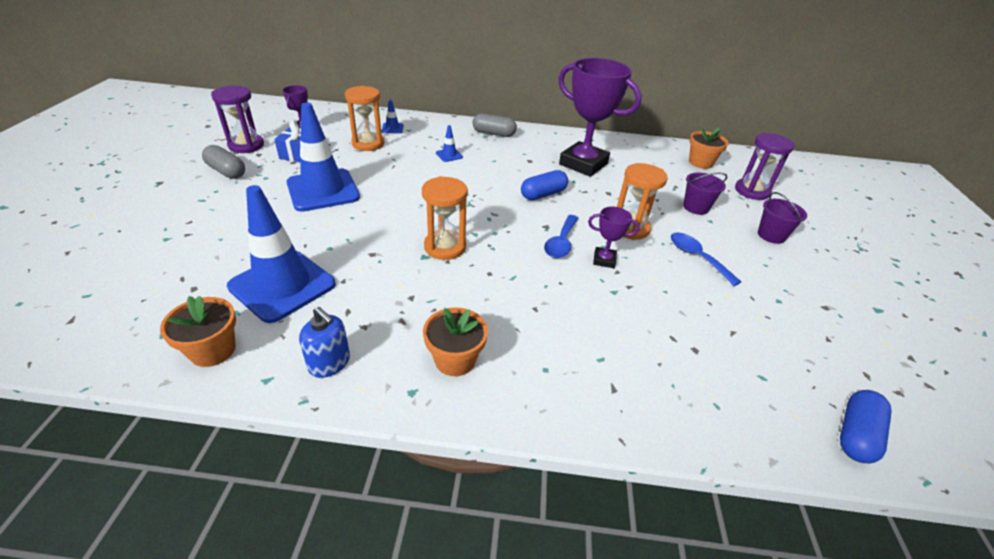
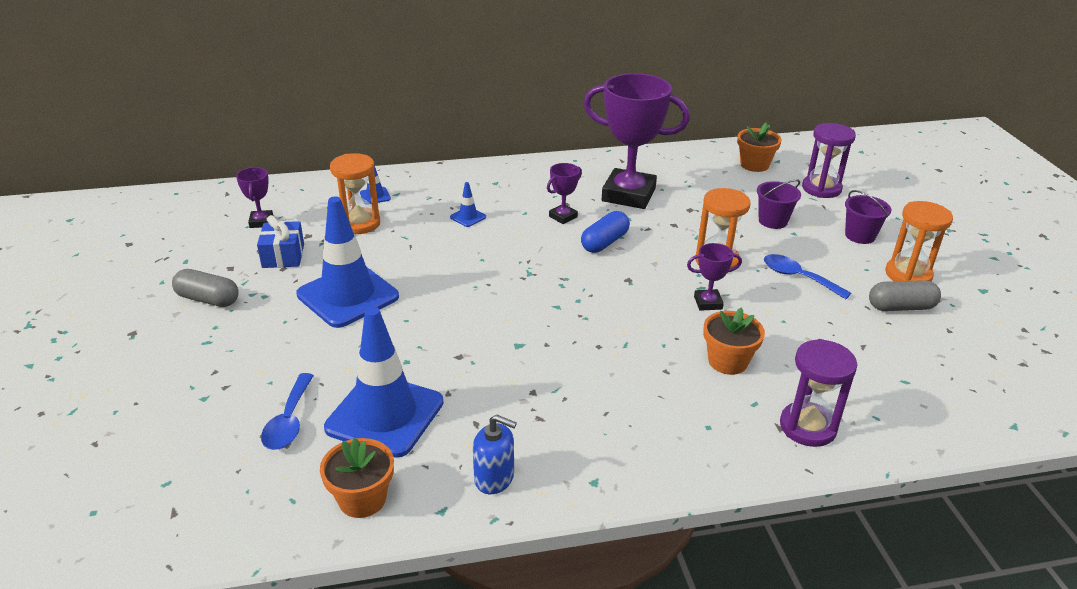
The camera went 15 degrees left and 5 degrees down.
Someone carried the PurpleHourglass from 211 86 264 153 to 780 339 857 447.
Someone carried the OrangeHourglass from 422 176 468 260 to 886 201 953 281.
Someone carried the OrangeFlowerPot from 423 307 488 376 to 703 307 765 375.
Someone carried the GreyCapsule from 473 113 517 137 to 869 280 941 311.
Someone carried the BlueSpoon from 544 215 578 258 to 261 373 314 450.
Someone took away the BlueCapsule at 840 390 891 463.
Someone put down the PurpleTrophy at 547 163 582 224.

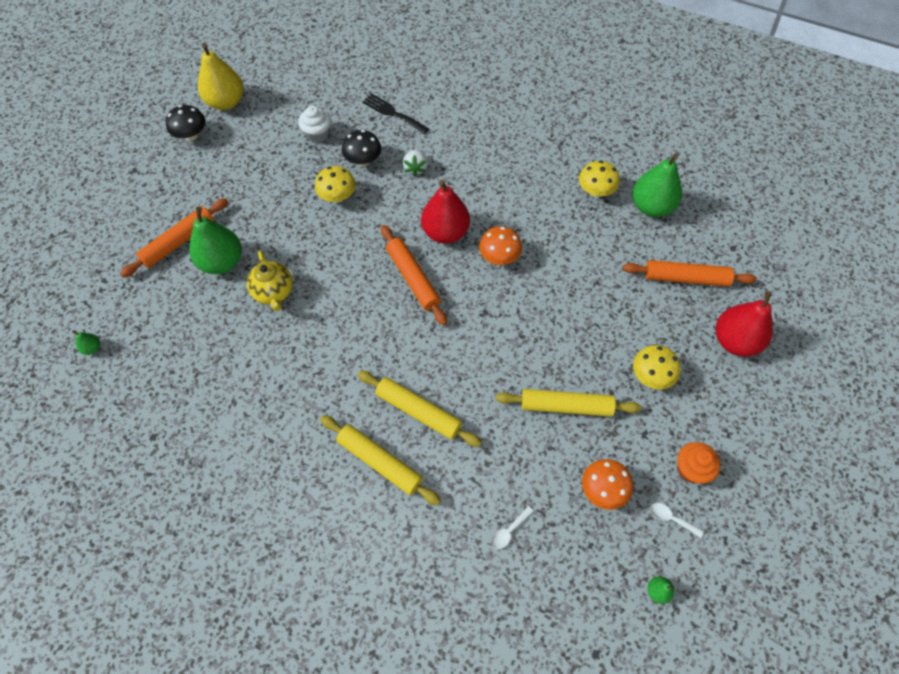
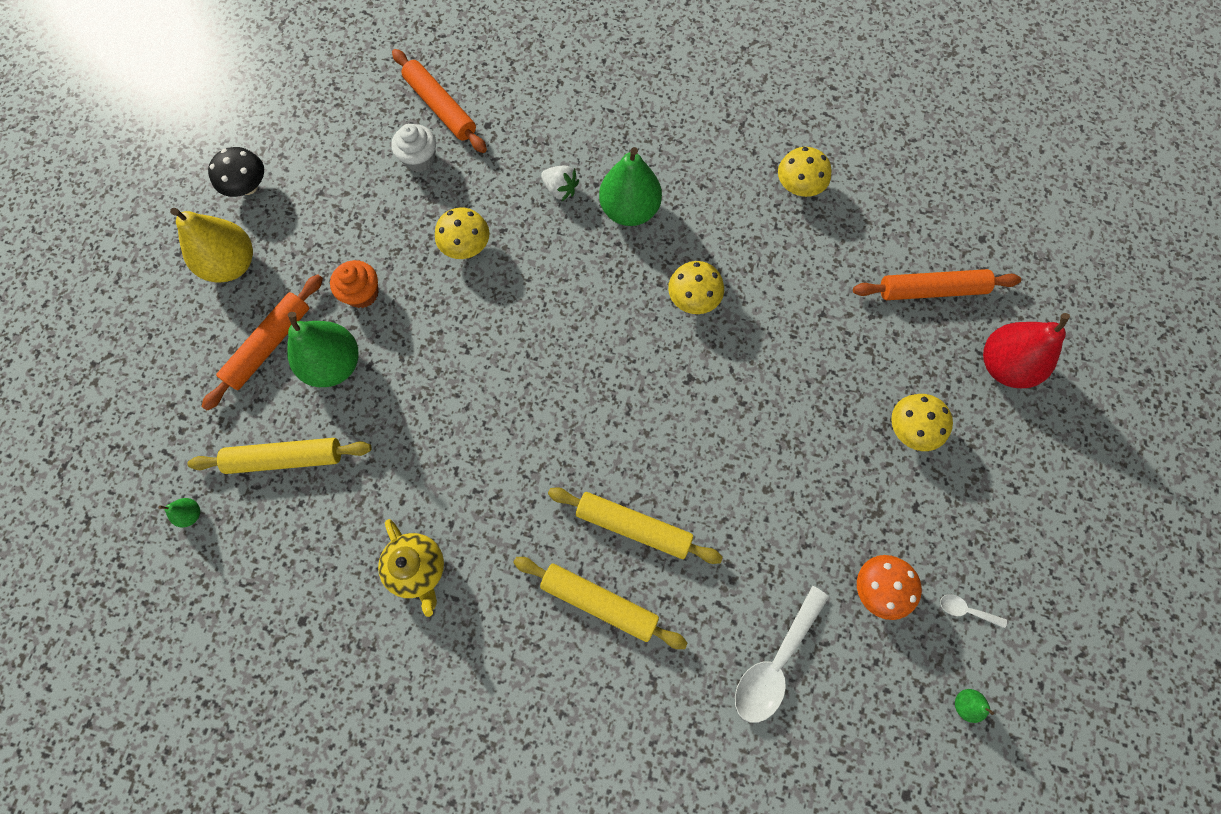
The camera went 10 degrees left and 10 degrees up.
Someone carried the YellowPear from 198 43 244 110 to 170 208 253 283.
Someone carried the YellowTeapot from 247 250 293 311 to 378 519 444 617.
Someone took away the BlackMushroom at 342 130 381 166.
Someone took away the BlackFork at 362 93 429 134.
Someone carried the OrangeRollingPin from 381 225 447 326 to 392 49 487 153.
Someone rotated the WhiteStrawberry at 403 149 428 177 by 45 degrees counterclockwise.
Someone took away the RedPear at 421 180 470 244.
Someone repainted the OrangeMushroom at 479 226 522 265, which became the YellowMushroom at 668 261 724 314.
Someone scaled the WhiteSpoon at 491 506 533 549 by 2.15.
Someone carried the YellowRollingPin from 496 389 641 417 to 187 438 372 474.
Someone carried the GreenPear from 632 153 682 217 to 599 147 662 226.
Someone carried the OrangeCupcake from 677 442 721 484 to 330 260 378 308.

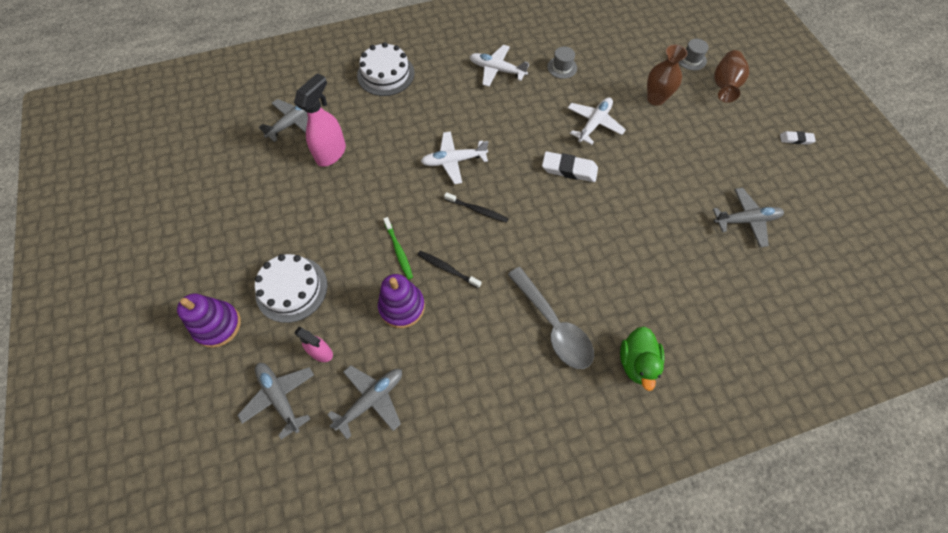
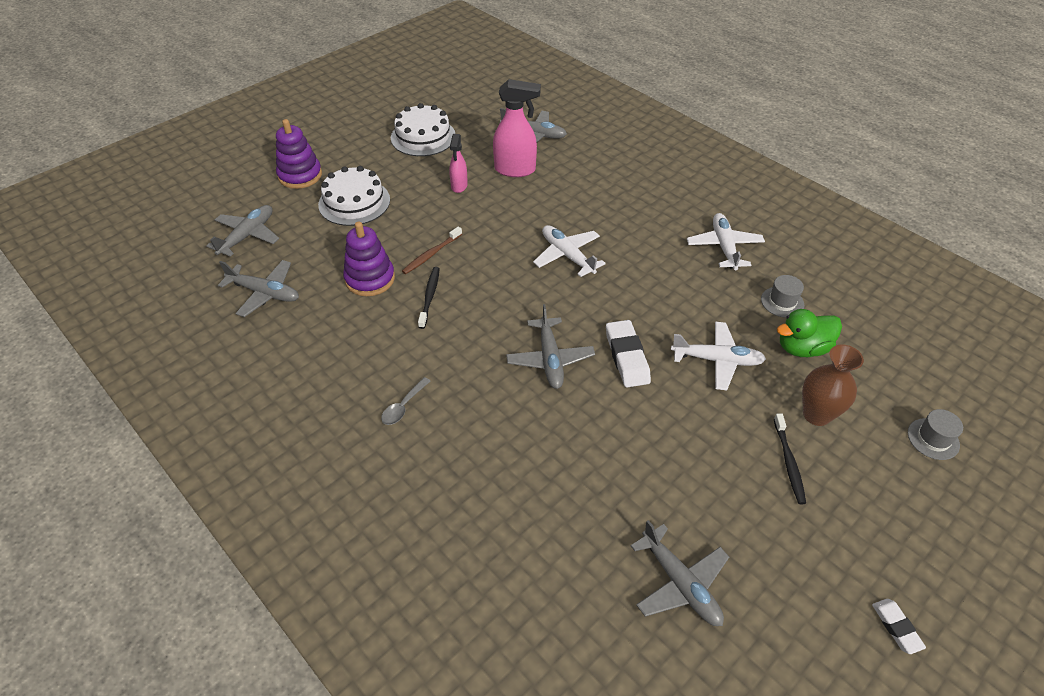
The camera went 65 degrees right and 15 degrees down.
Someone carried the PinkSprayBottle from 294 327 333 362 to 449 134 468 193.
Someone carried the WhiteCake from 357 42 415 96 to 391 103 455 156.
Someone repainted the GreenToothbrush at 383 217 413 280, which became the BrownToothbrush at 402 227 462 274.
Someone carried the BlackToothbrush from 444 192 509 223 to 774 414 806 504.
Someone scaled the GreySpoon at 508 267 594 369 by 0.45.
Someone carried the GreenDuck from 620 326 664 391 to 777 309 842 357.
Someone took away the BrownVase at 714 50 749 103.
Someone put down the GreyPlane at 506 304 595 389.

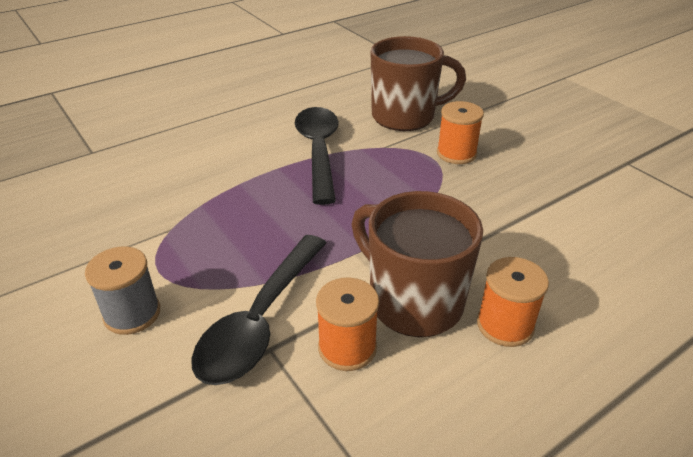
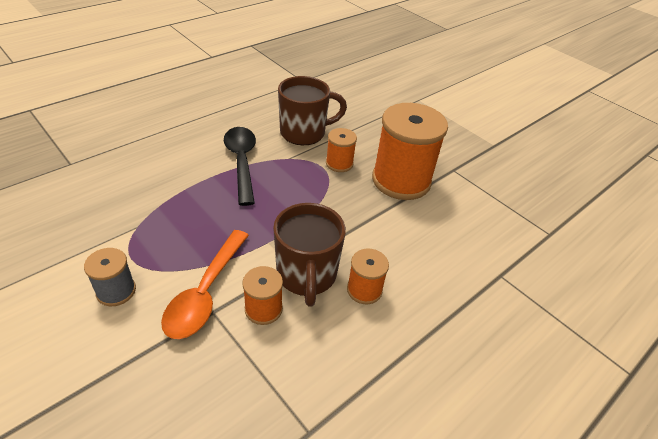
The camera went 10 degrees left and 5 degrees up.
Someone repainted the BlackSpoon at 191 235 327 385, which became the OrangeSpoon at 161 230 249 339.
Someone rotated the BrownMug at 351 191 483 337 by 135 degrees counterclockwise.
Someone put down the OrangeSpool at 372 103 448 200.

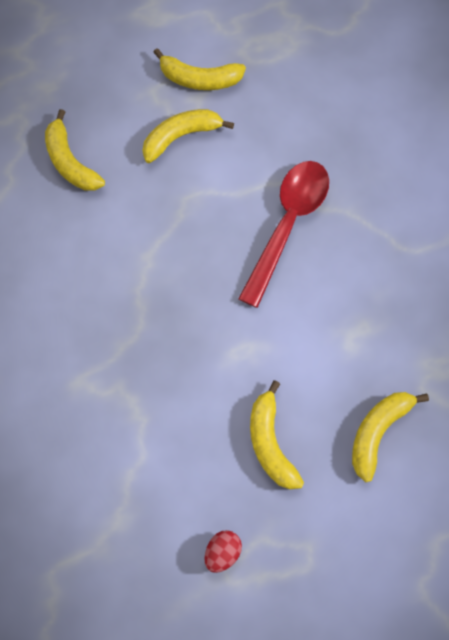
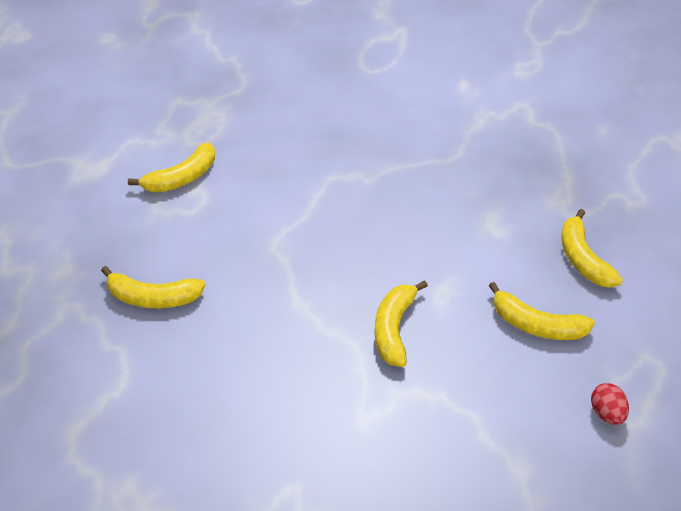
The camera went 50 degrees left and 25 degrees down.
Someone carried the YellowBanana from 142 109 234 163 to 375 280 428 367.
Someone took away the RedSpoon at 238 161 329 308.

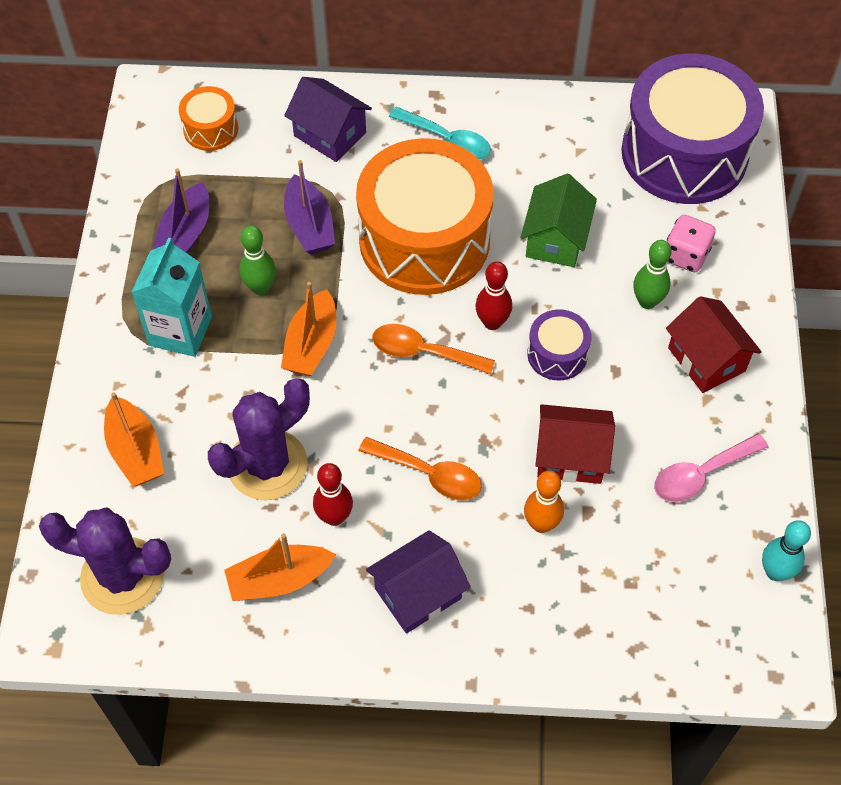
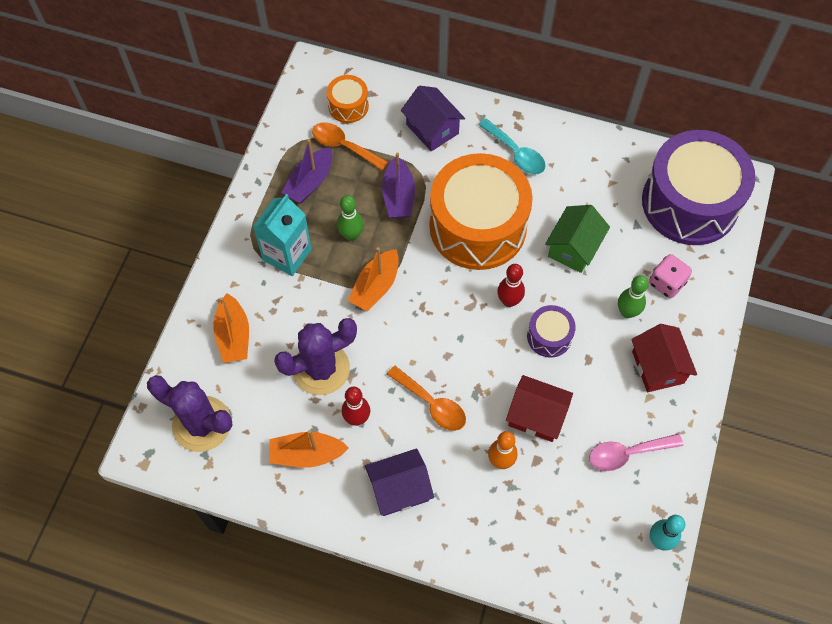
The camera went 15 degrees right and 5 degrees up.
Someone carried the OrangeSpoon from 372 324 495 375 to 312 122 389 171.

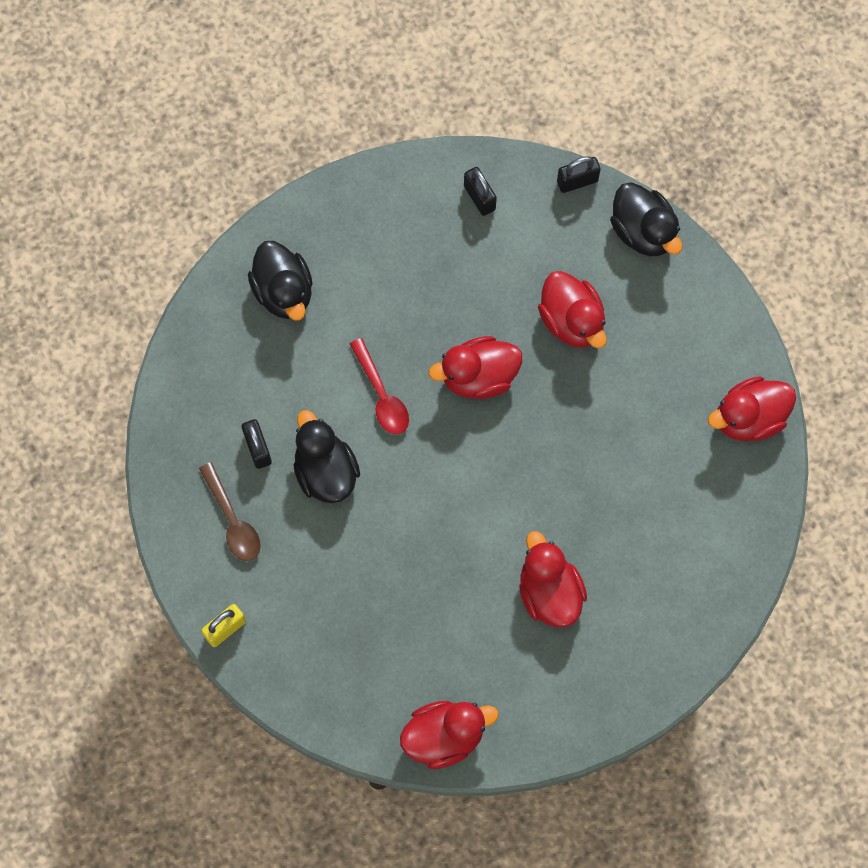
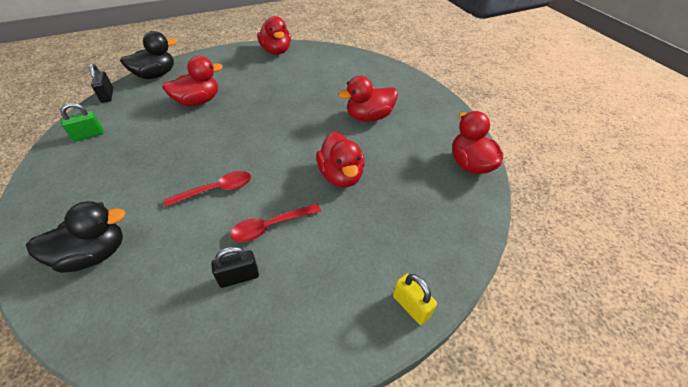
The camera went 90 degrees left and 25 degrees down.
Someone took away the BrownSpoon at 199 462 261 561.
Someone swapped the BlackDuck at 293 410 360 503 for the RedSpoon at 230 204 321 242.
Someone carried the RedDuck from 429 336 522 399 to 316 132 365 187.
Someone repainted the BlackPadlock at 464 167 497 216, which became the GreenPadlock at 60 103 104 142.

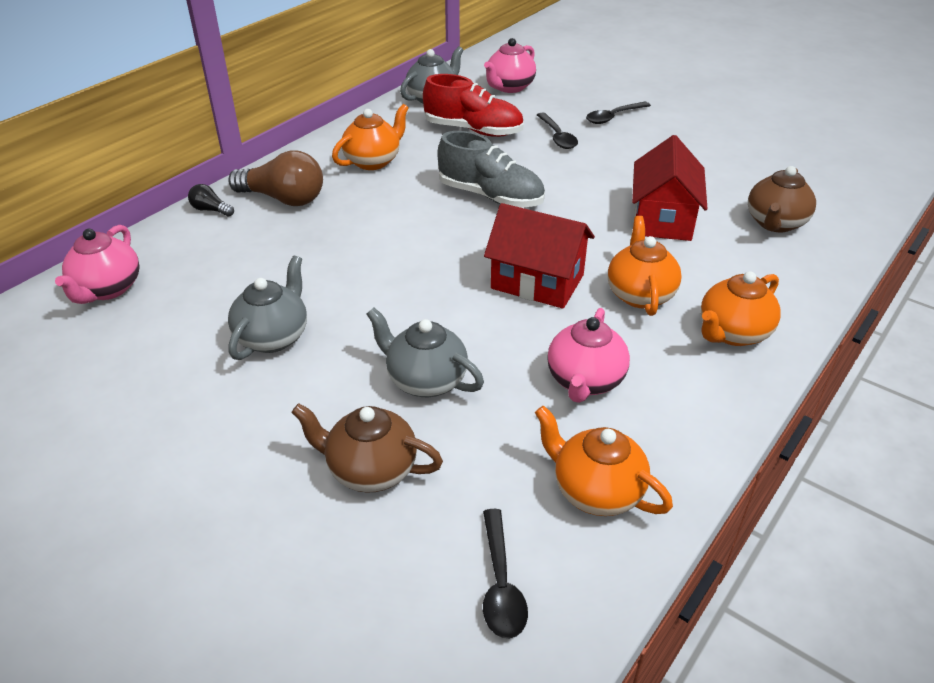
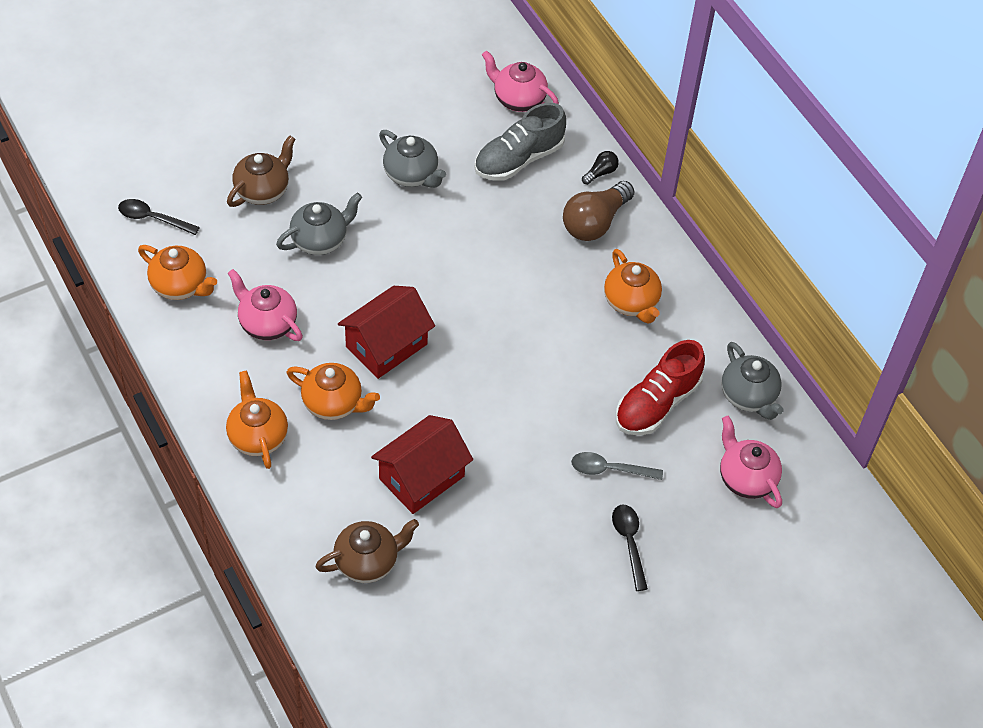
The camera went 110 degrees right and 15 degrees up.
Someone carried the GreyShoe from 437 131 545 208 to 474 103 566 181.
Someone rotated the OrangeTeapot at 535 406 673 516 by 60 degrees clockwise.
Someone repainted the BlackSpoon at 537 113 578 149, which became the GreySpoon at 571 452 663 480.
Someone rotated the RedHouse at 632 135 708 241 by 75 degrees counterclockwise.
Someone rotated the BrownTeapot at 748 166 816 233 by 105 degrees clockwise.

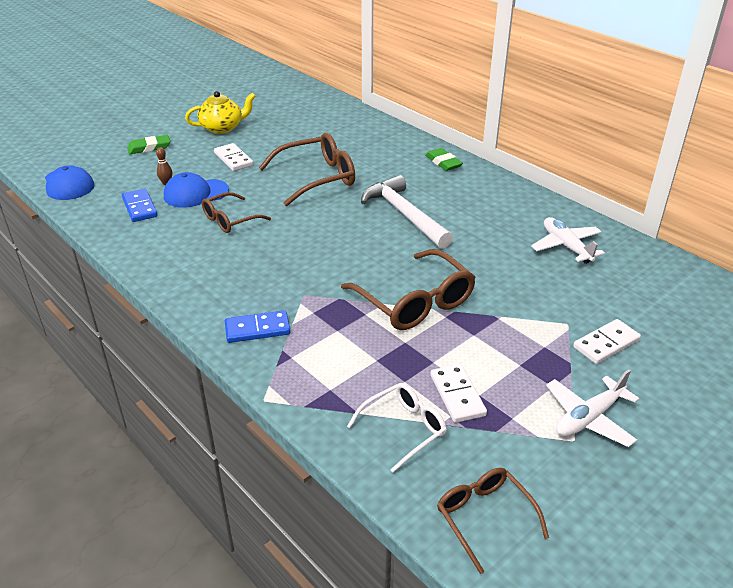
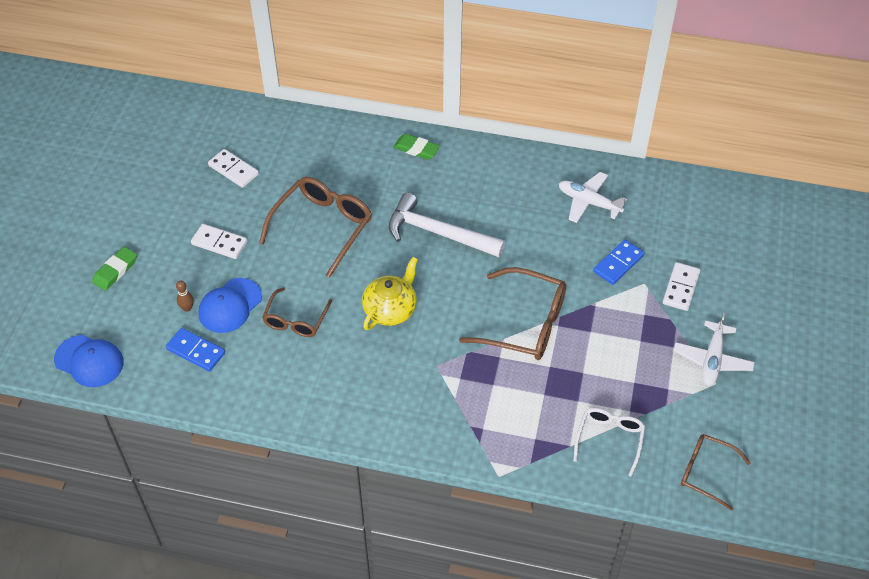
The camera went 35 degrees left and 15 degrees up.
Someone carried the YellowTeapot from 185 91 256 134 to 362 257 418 330.
Someone carried the BlueDomino from 225 310 290 343 to 593 240 645 285.
Someone carried the WhiteDomino from 431 364 487 423 to 208 149 259 188.

